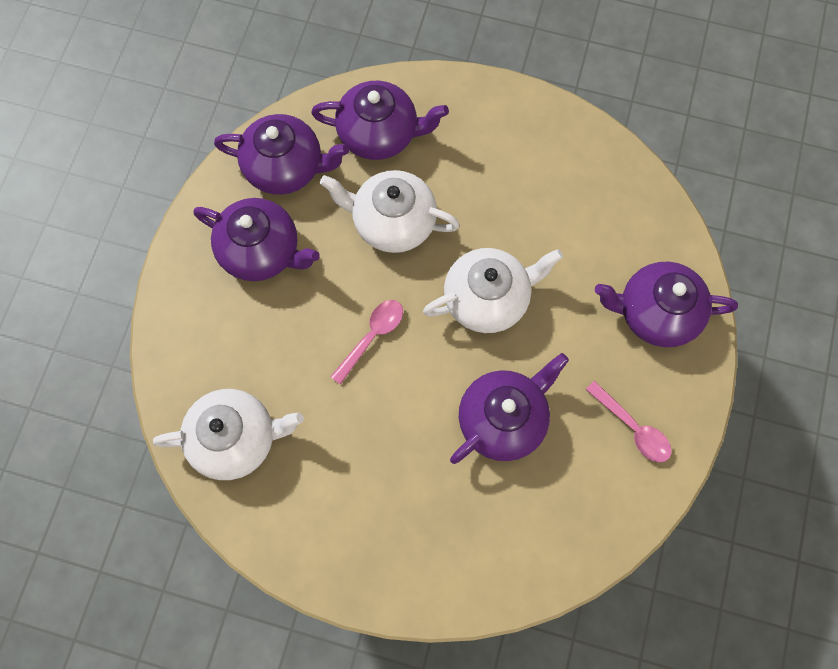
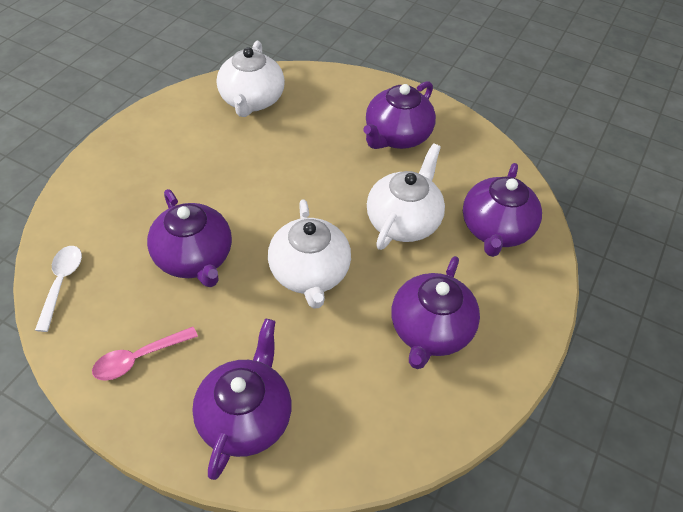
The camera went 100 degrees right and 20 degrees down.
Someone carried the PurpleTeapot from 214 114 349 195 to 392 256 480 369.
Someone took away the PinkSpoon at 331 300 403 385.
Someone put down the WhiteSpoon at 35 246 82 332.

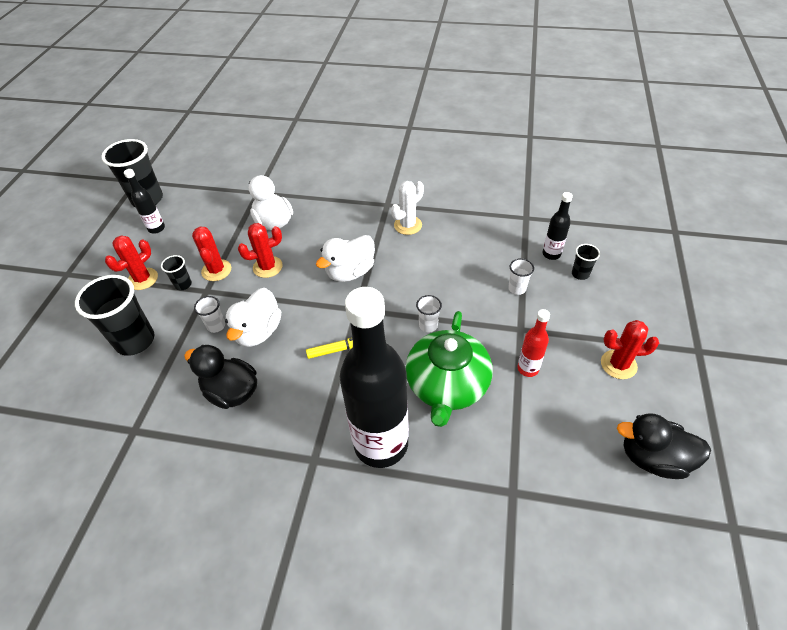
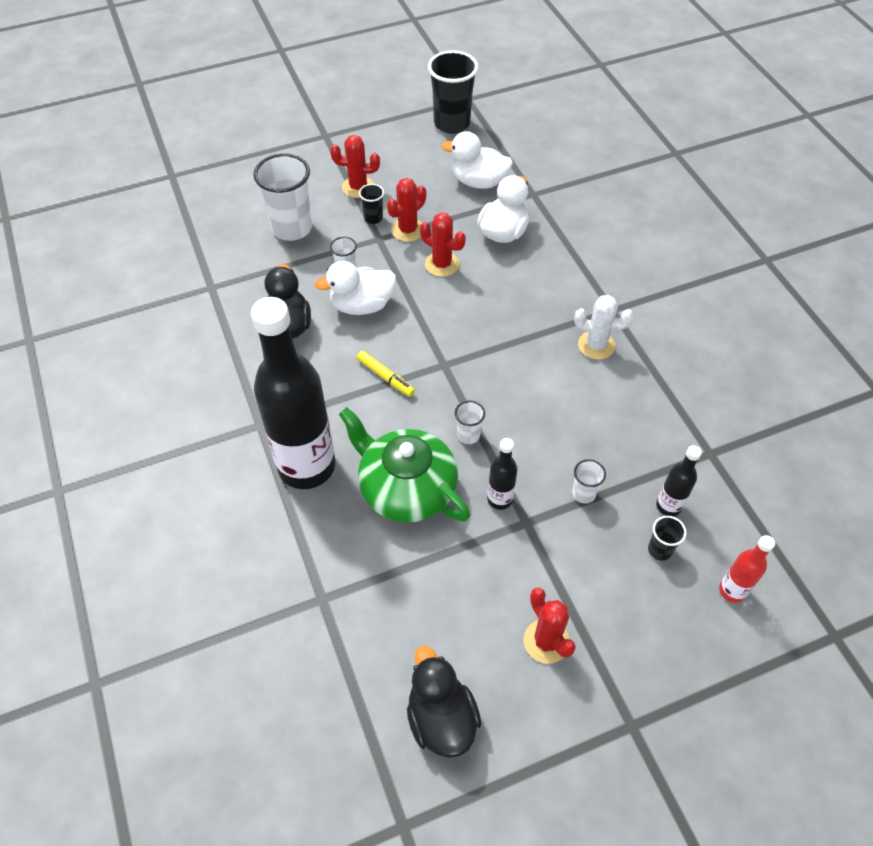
The camera went 55 degrees right and 5 degrees up.
Someone repainted the BlackCup at 75 275 154 356, which became the WhiteCup at 253 153 312 241.
Someone carried the BlackBottle from 124 169 165 234 to 487 438 518 510.
Someone carried the WhiteDuck from 316 235 375 282 to 441 131 513 189.
Someone rotated the GreenTeapot at 406 311 493 427 by 60 degrees clockwise.
Someone carried the RedBottle from 517 309 550 377 to 719 535 775 603.

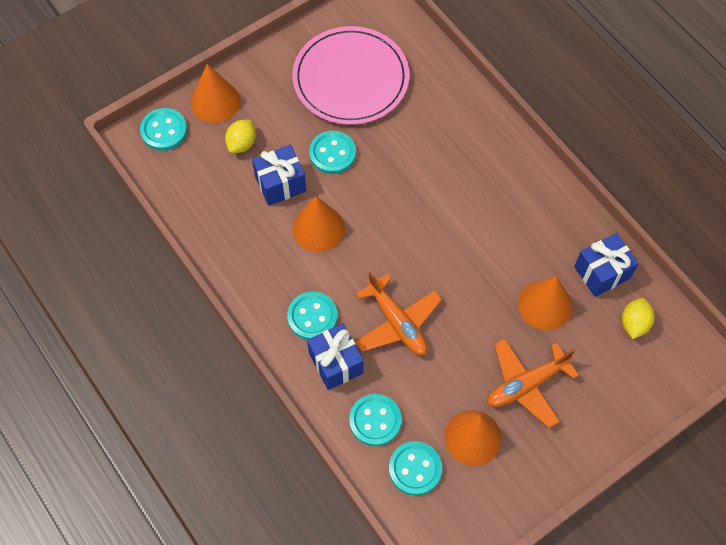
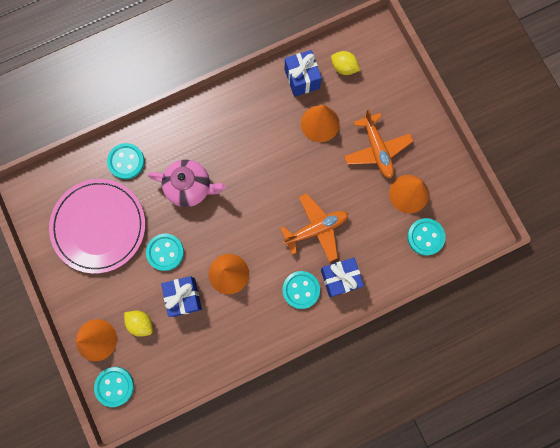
The camera went 80 degrees left and 15 degrees up.
Someone carried the TurquoiseButton from 349 394 402 446 to 107 143 145 179.
Someone put down the PinkTeapot at 148 160 226 207.

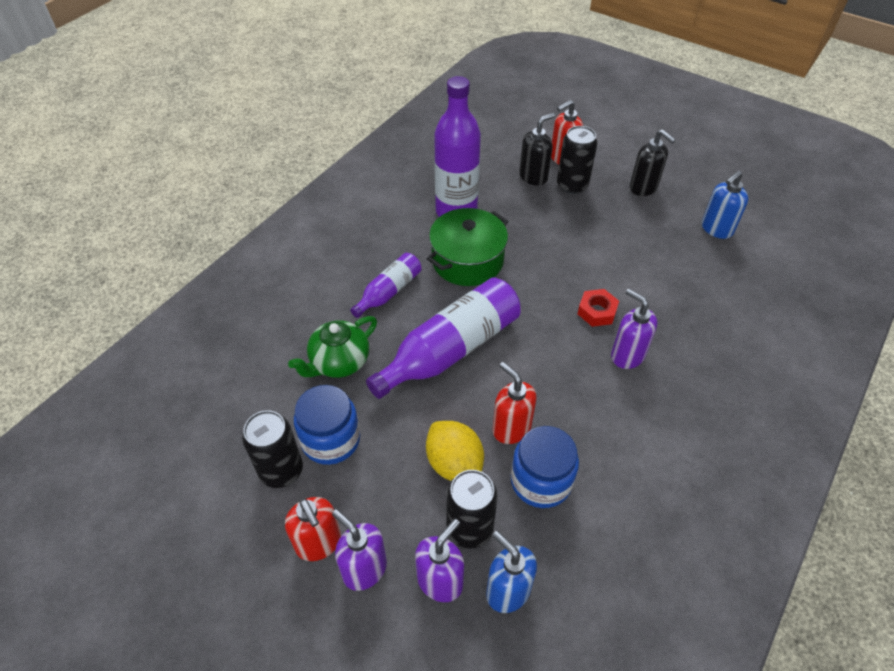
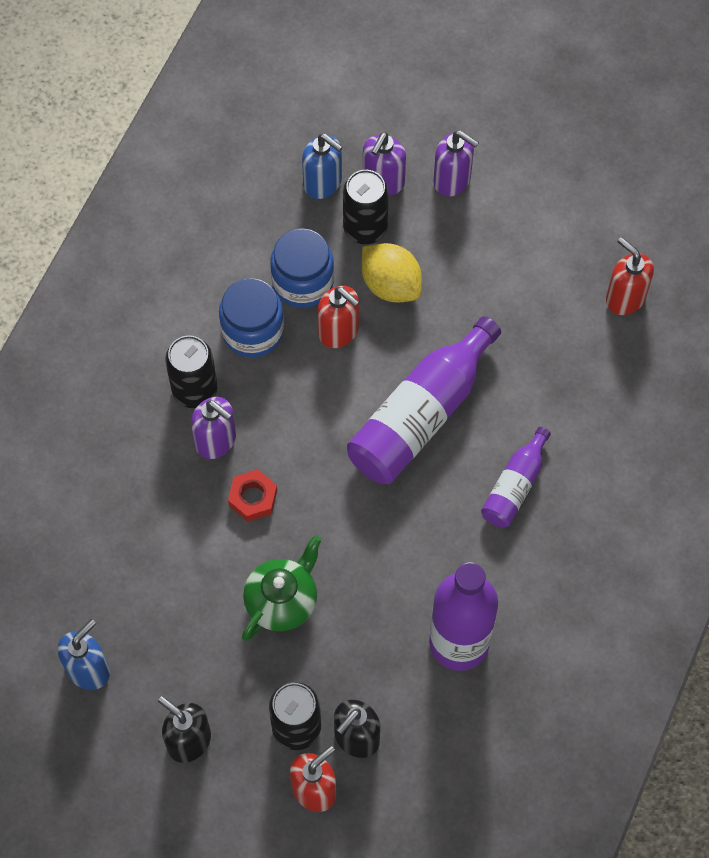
The camera went 170 degrees right and 15 degrees up.
Someone carried the BlackCan from 242 410 303 488 to 165 335 217 408.
Someone carried the RedSoapDispenser from 285 497 341 561 to 606 237 654 315.
Someone carried the GreenTeapot from 288 316 377 378 to 242 536 321 641.
Someone carried the BlueJar from 294 385 360 465 to 219 278 284 357.
Someone took away the GreenPot at 427 208 508 286.

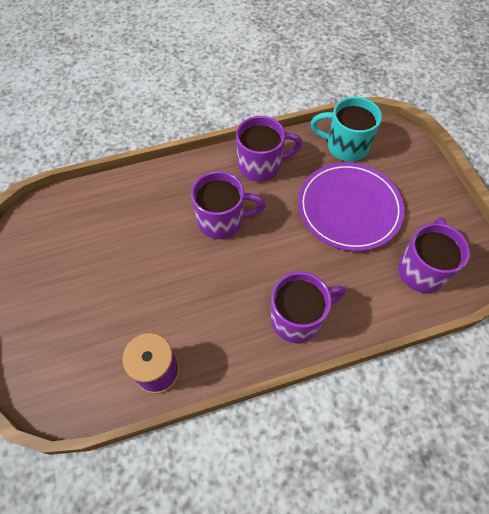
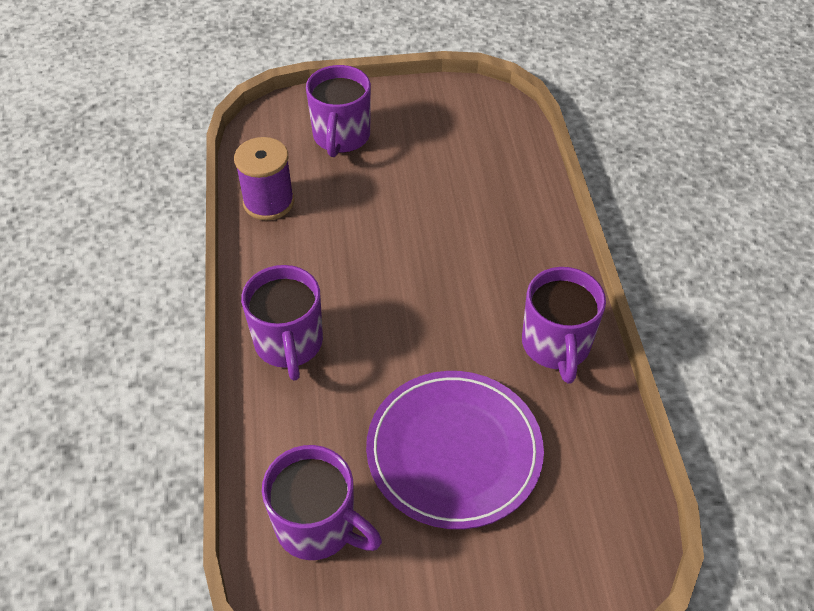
The camera went 100 degrees right and 10 degrees down.
Someone carried the PurpleMug from 191 171 266 239 to 306 65 371 157.
Someone took away the TurquoiseMug at 311 96 382 162.

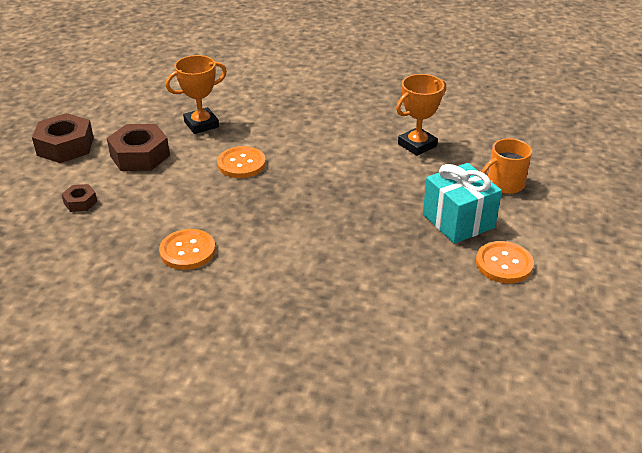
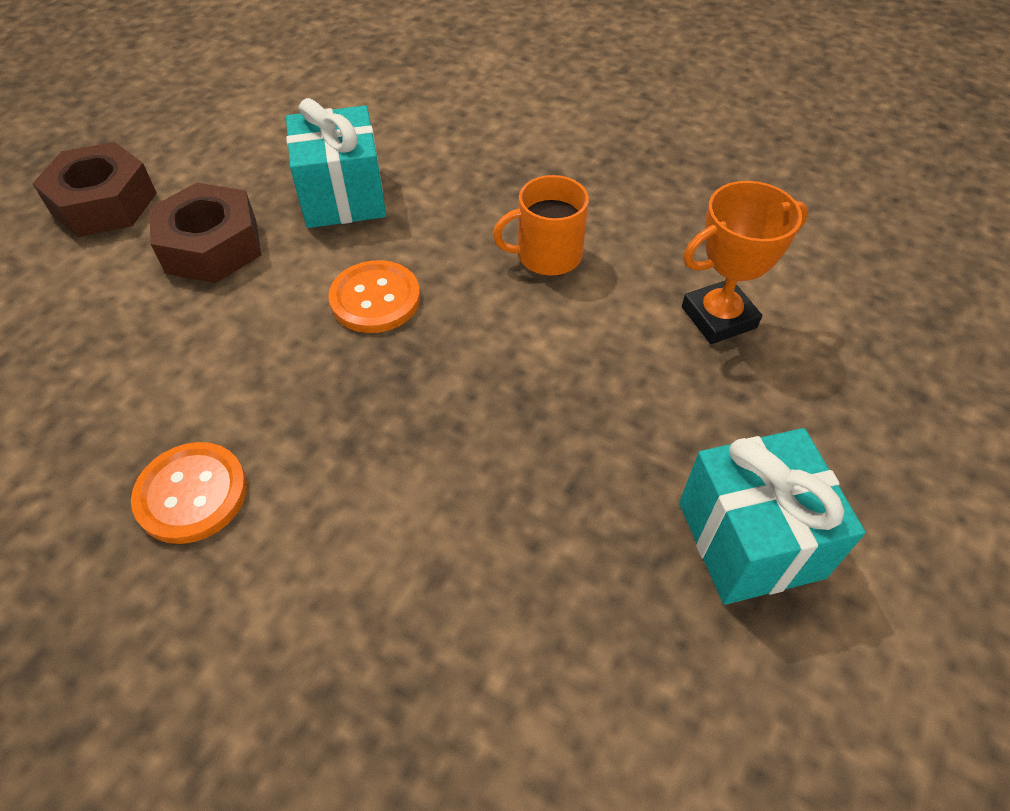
The camera went 15 degrees right and 15 degrees up.
Someone took away the BrownNut at 61 184 97 212.
Someone swapped the OrangeTrophy at 165 55 227 134 for the TurquoiseGift at 286 98 386 228.
Someone took away the OrangeButton at 476 241 534 283.
Someone carried the OrangeMug from 482 138 532 194 to 493 175 589 276.

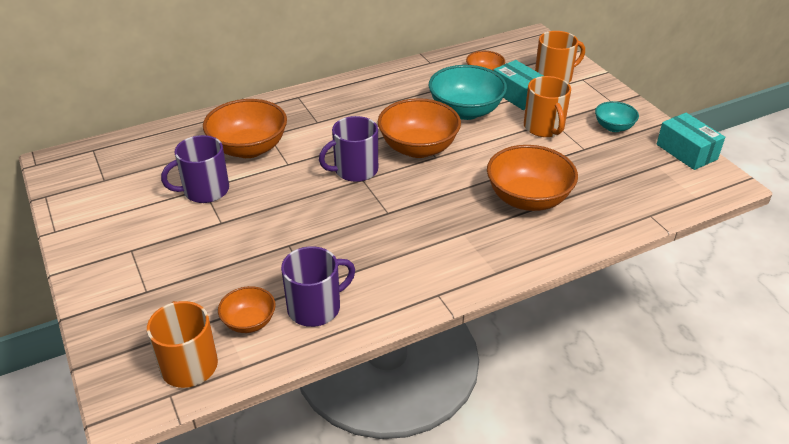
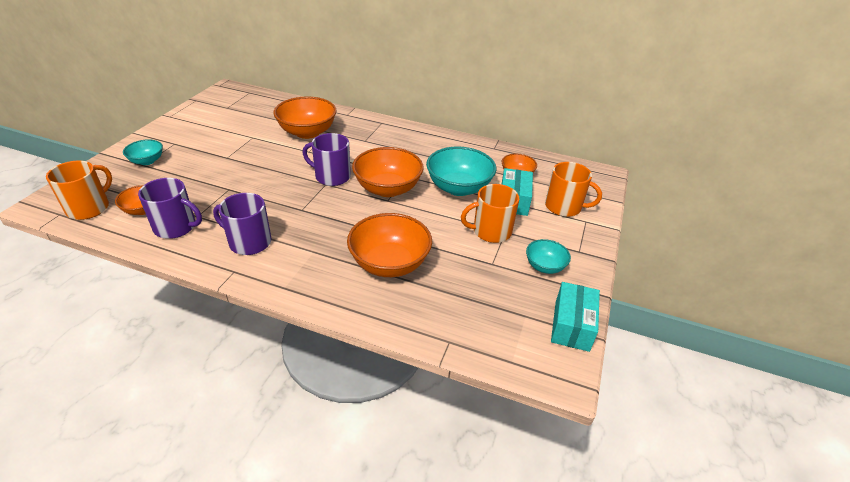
The camera went 45 degrees right and 0 degrees up.
Someone carried the PurpleMug from 161 135 229 203 to 213 193 271 255.
Someone rotated the OrangeMug at 524 76 571 137 by 45 degrees clockwise.
Someone put down the TurquoiseBowl at 123 139 163 165.

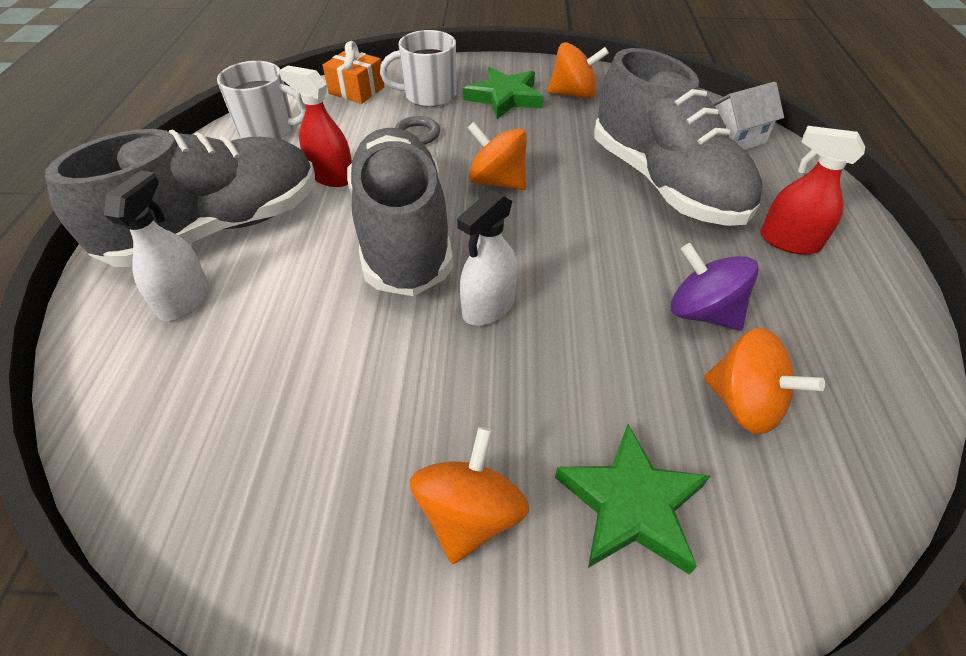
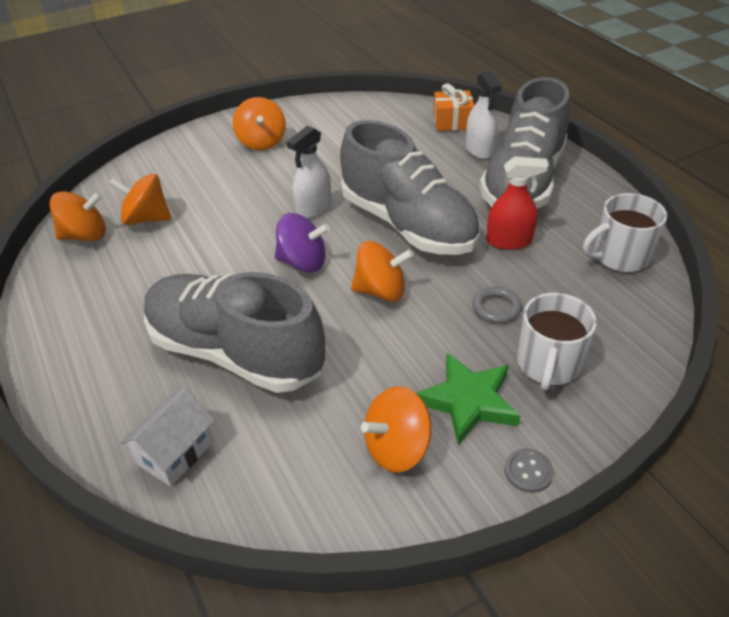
The camera went 150 degrees right and 5 degrees down.
Someone carried the OrangeGift from 323 41 385 104 to 433 83 474 131.
Someone rotated the WhiteMug at 380 30 456 107 by 150 degrees clockwise.
Someone rotated the WhiteSprayBottle at 457 190 518 326 by 150 degrees counterclockwise.
Someone took away the GreenStar at 555 424 710 575.
Someone carried the PurpleSpinningTop from 671 243 759 330 to 275 213 330 272.
Someone took away the RedSprayBottle at 761 126 865 255.
Someone put down the OrangeSpinningTop at 49 191 106 241.
Someone put down the GreyButton at 504 448 554 493.

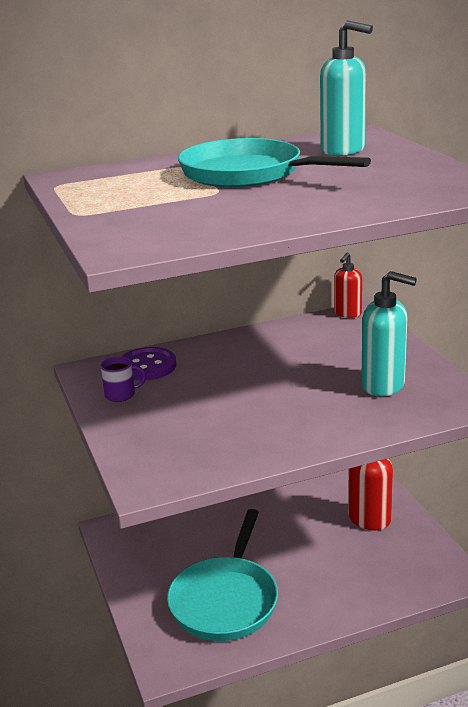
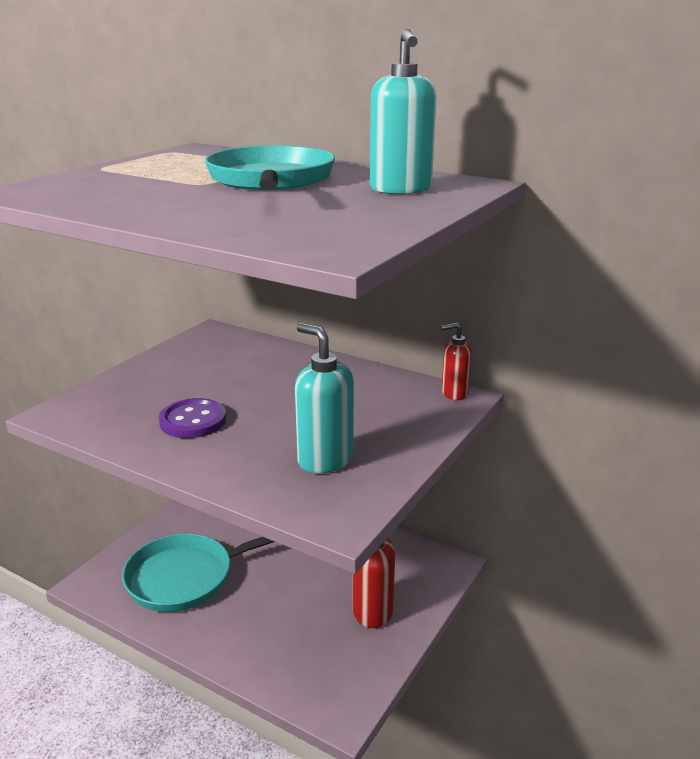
The camera went 50 degrees right and 0 degrees up.
Someone took away the PurpleMug at 101 357 146 402.
Someone carried the PurpleButton from 121 347 176 380 to 159 398 226 438.
Someone rotated the TurquoiseSoapDispenser at 361 271 417 396 by 150 degrees clockwise.

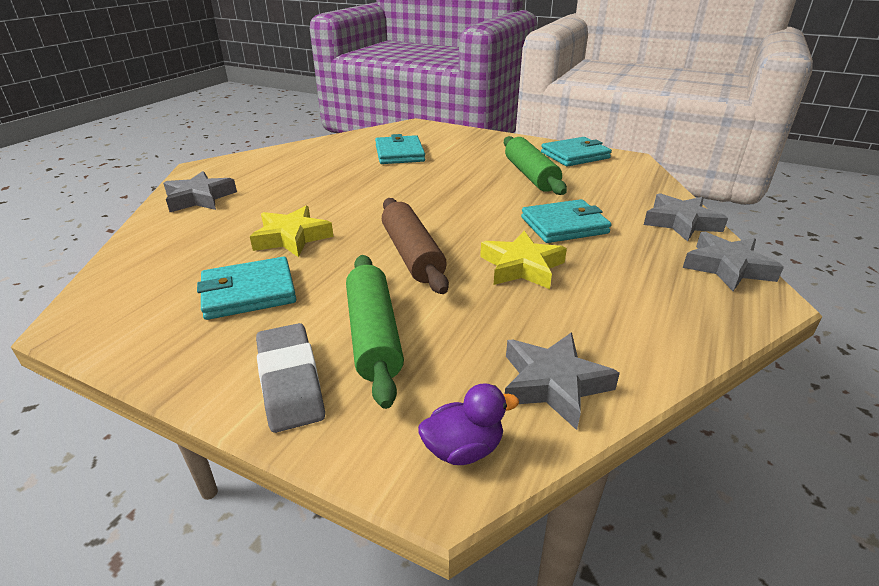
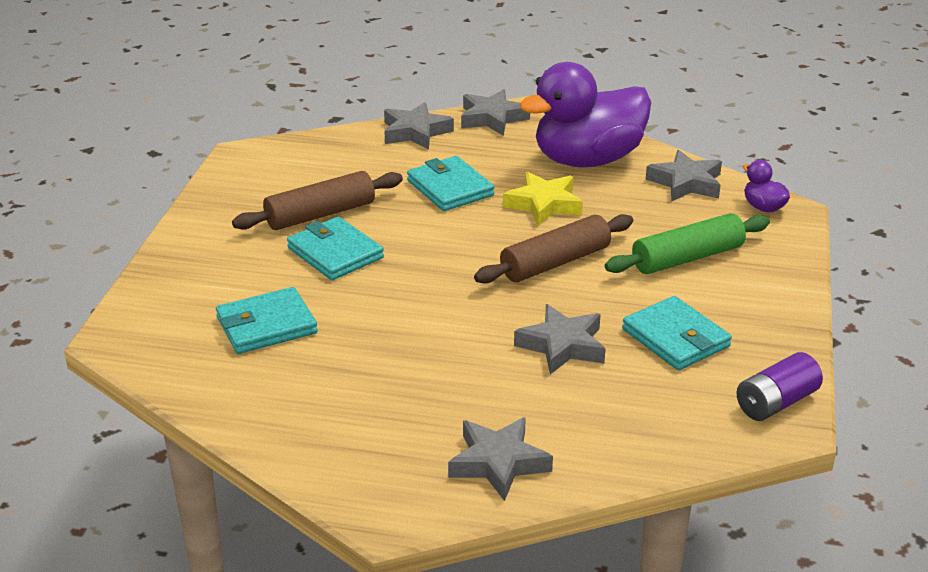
The camera went 105 degrees left and 0 degrees up.
Someone repainted the YellowStar at 250 206 333 257, which became the GreyStar at 514 304 606 374.
Someone took away the GreyEraser at 256 323 325 433.
Someone repainted the GreenRollingPin at 504 136 567 195, which became the BrownRollingPin at 232 171 403 230.
Someone carried the TurquoiseWallet from 541 137 612 167 to 287 217 384 280.
Someone put down the PurpleDuck at 519 62 651 168.
Someone put down the PurpleBattery at 736 352 823 421.

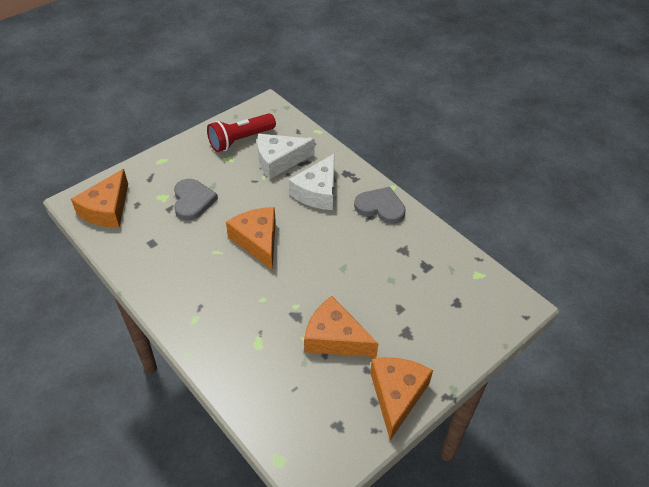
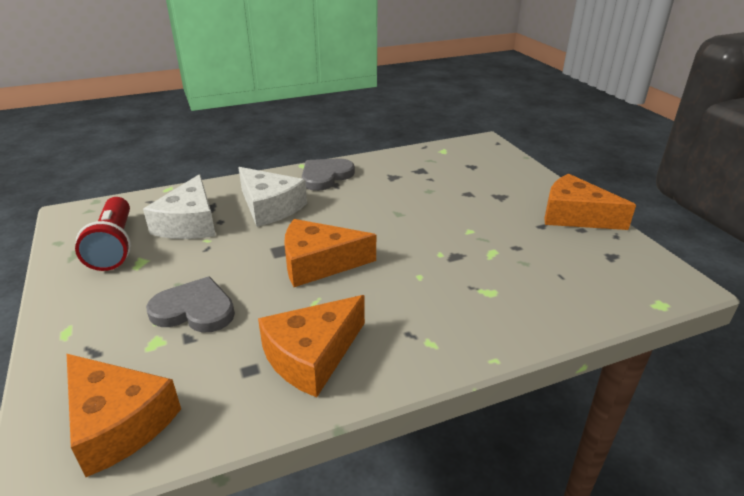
The camera went 70 degrees left and 15 degrees down.
Someone carried the OrangeCheese from 304 296 379 357 to 258 295 365 397.

